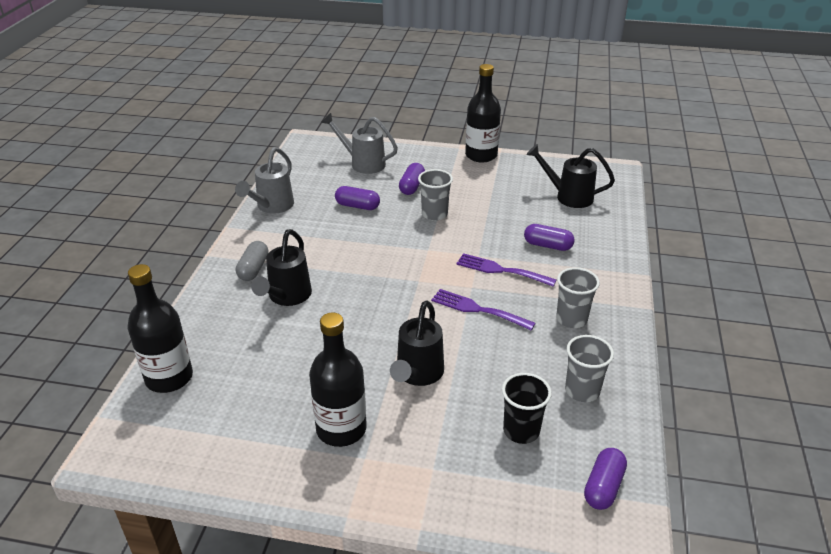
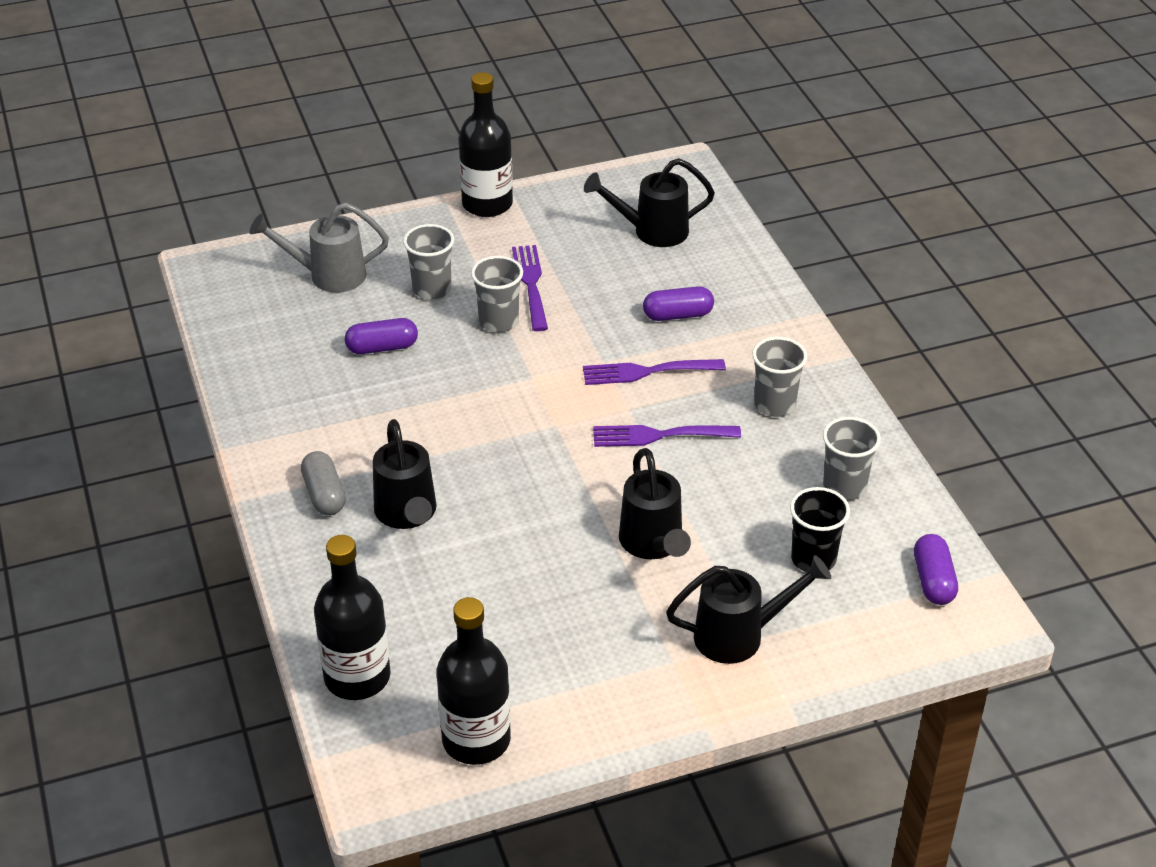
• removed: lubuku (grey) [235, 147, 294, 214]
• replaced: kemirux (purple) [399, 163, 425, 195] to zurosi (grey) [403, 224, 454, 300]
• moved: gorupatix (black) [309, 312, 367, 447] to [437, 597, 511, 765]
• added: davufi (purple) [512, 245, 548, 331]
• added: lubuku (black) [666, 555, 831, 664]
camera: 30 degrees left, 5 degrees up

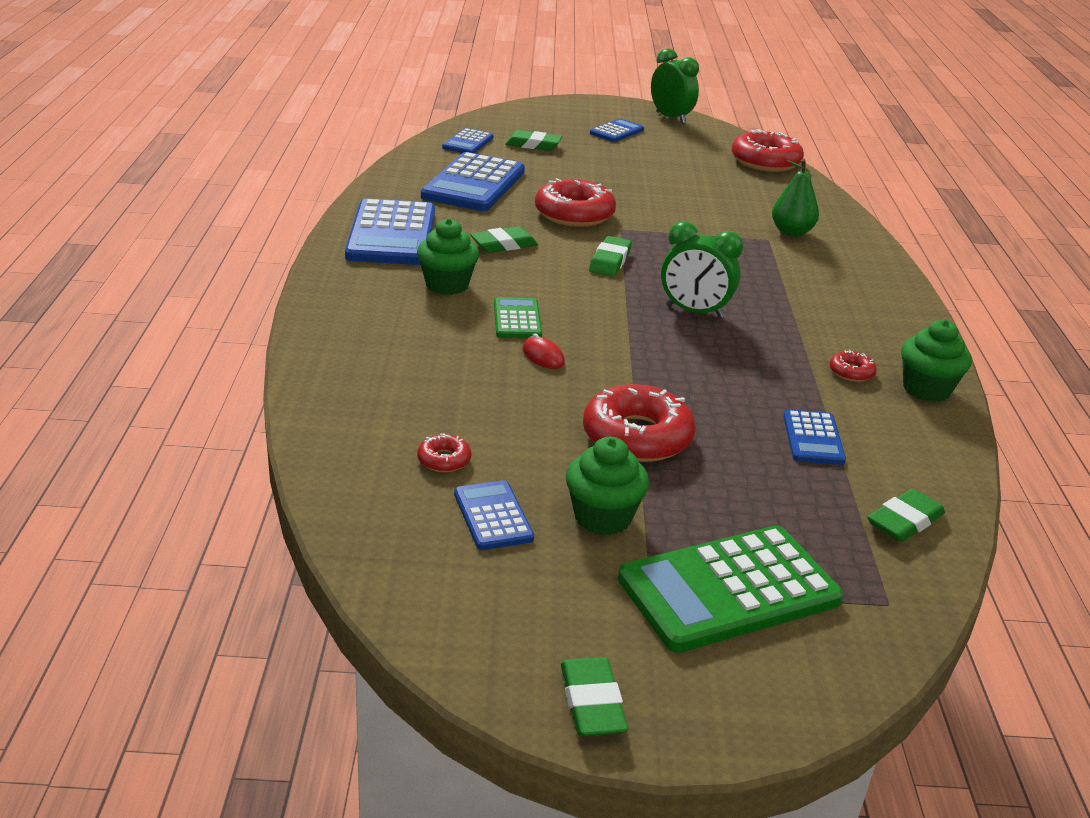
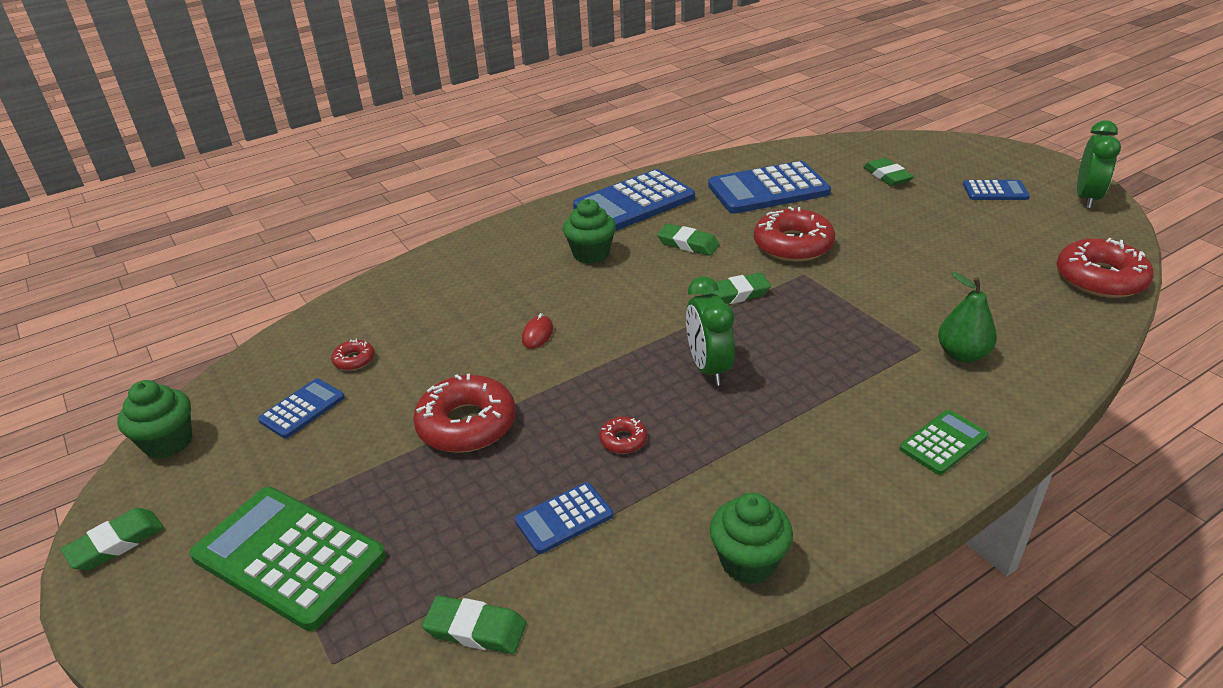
• removed: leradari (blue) [442, 128, 493, 153]
• moved: leradari (green) [494, 297, 542, 338] to [900, 410, 988, 475]
• moved: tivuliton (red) [829, 350, 877, 382] to [600, 417, 647, 454]
• moved: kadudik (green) [566, 437, 649, 535] to [117, 380, 192, 459]
camera: 60 degrees right, 5 degrees up

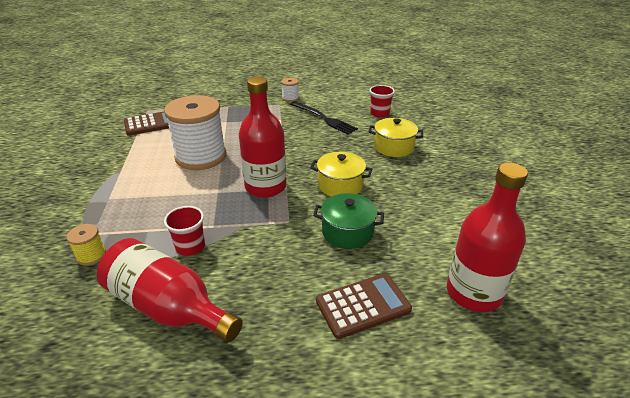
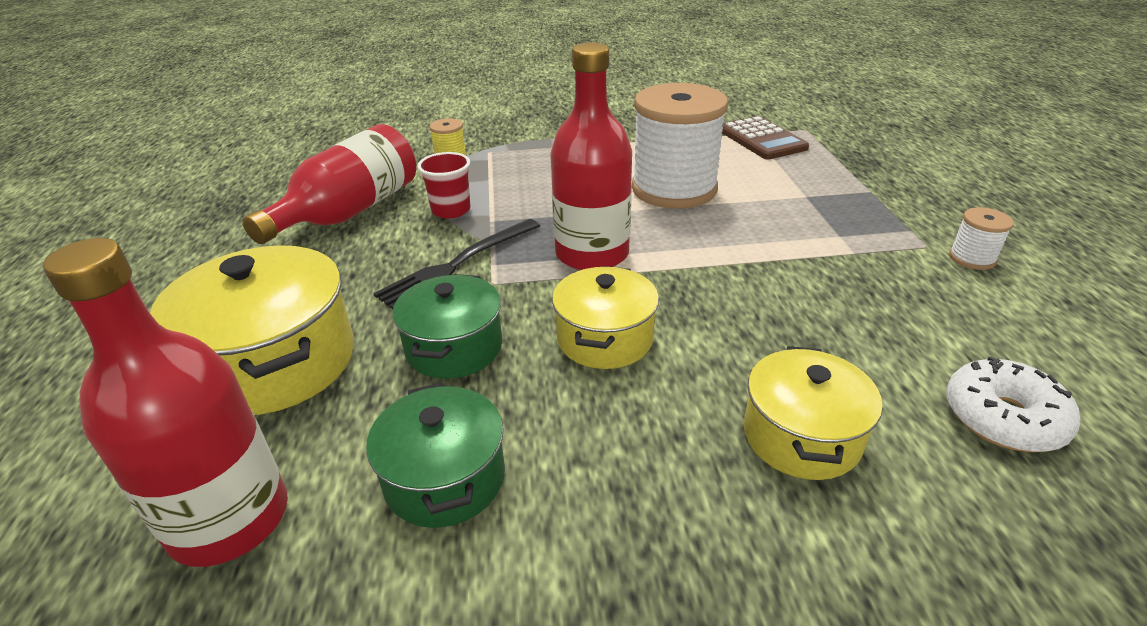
• replaced: zurosi (red) [369, 85, 395, 117] to tivuliton (white) [946, 356, 1080, 452]
• moved: davufi (black) [290, 101, 358, 134] to [373, 219, 540, 309]
• replaced: leradari (brown) [316, 273, 412, 339] to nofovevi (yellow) [150, 245, 354, 415]
• added: nofovevi (green) [366, 383, 505, 528]
camera: 90 degrees right, 0 degrees up

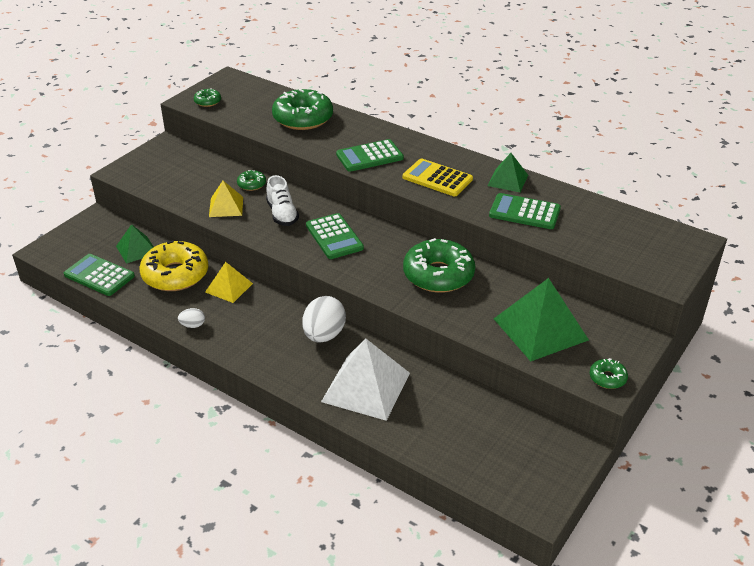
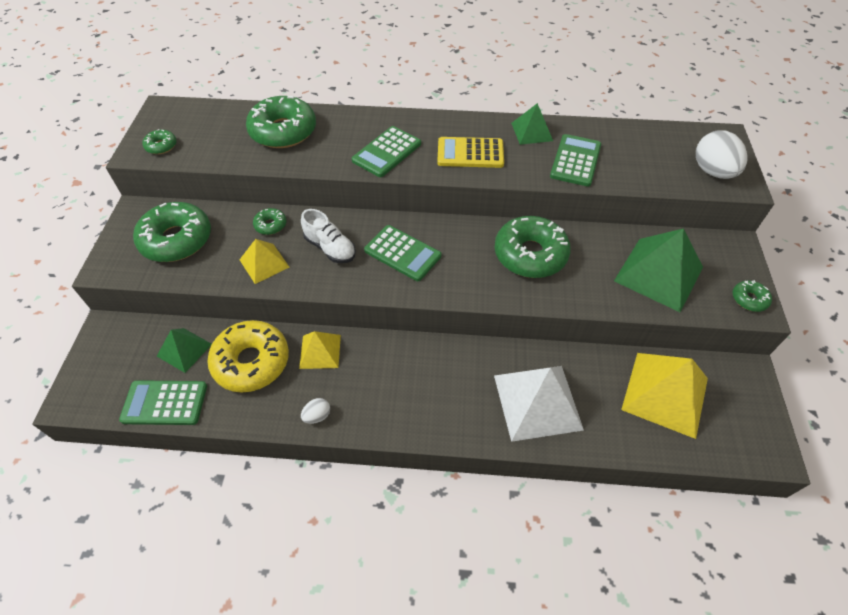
• turned: leradari (green) [489, 193, 561, 229] = [550, 134, 601, 186] 120 degrees clockwise
• moved: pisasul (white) [302, 296, 346, 343] to [696, 130, 747, 179]
• added: tivuliton (green) [133, 202, 211, 262]
• added: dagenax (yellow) [621, 353, 708, 439]
camera: 30 degrees left, 15 degrees up

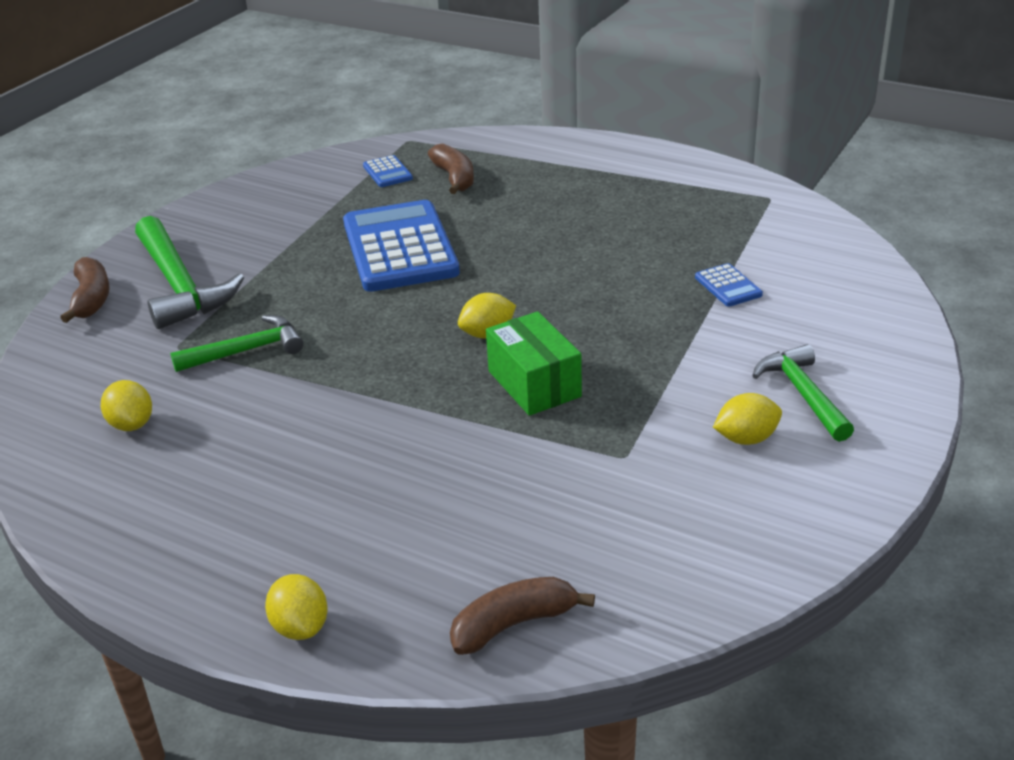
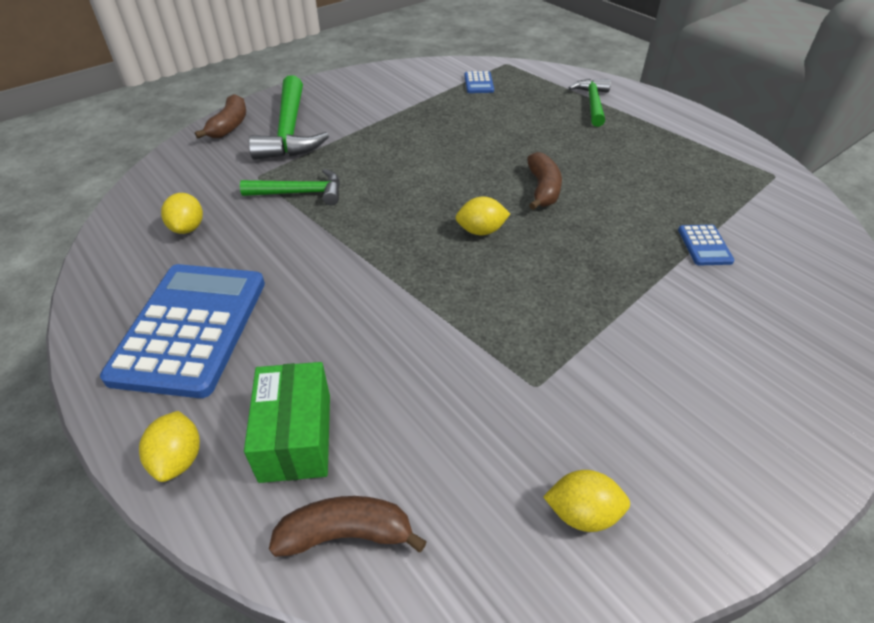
• moved: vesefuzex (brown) [428, 143, 474, 194] to [527, 152, 562, 210]
• moved: leradari (blue) [343, 200, 460, 292] to [100, 264, 265, 398]
• moved: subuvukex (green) [486, 312, 582, 416] to [244, 362, 330, 483]
• moved: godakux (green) [752, 344, 854, 442] to [569, 79, 611, 127]
• moved: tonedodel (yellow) [713, 393, 782, 445] to [543, 470, 630, 532]
camera: 20 degrees right, 10 degrees up

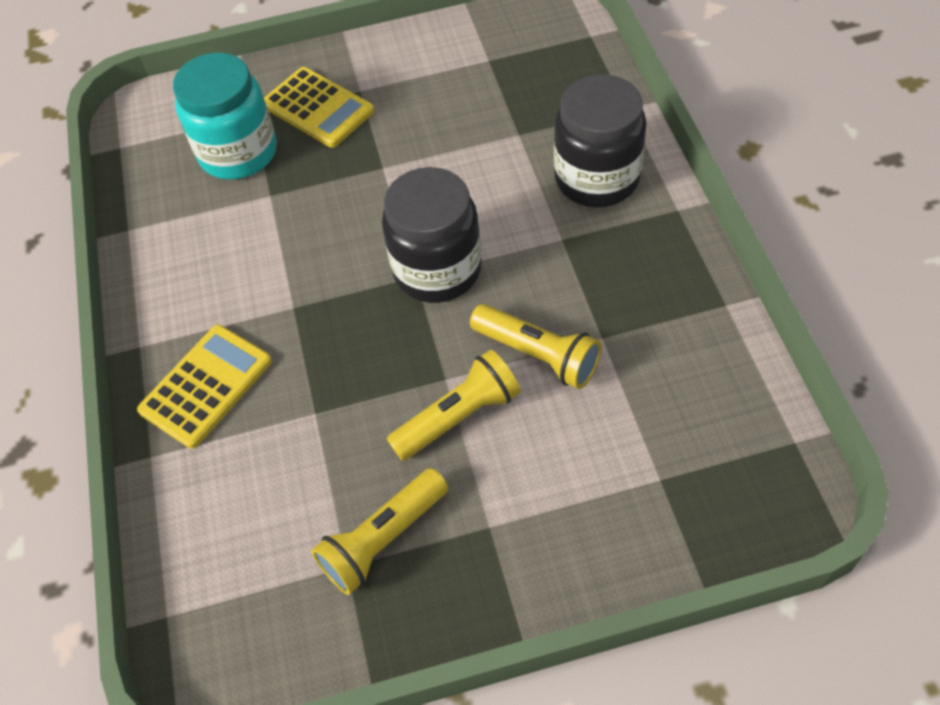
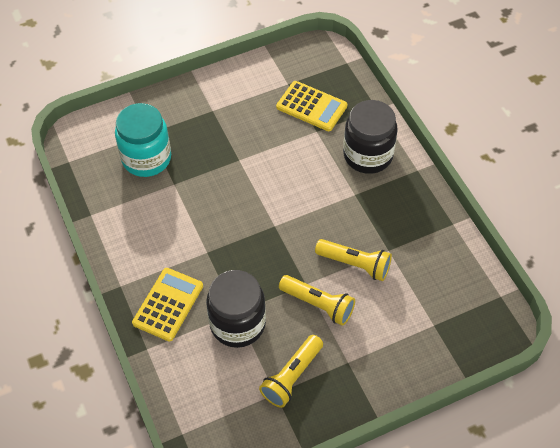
• moved: leradari (yellow) [264, 67, 375, 148] to [276, 81, 347, 131]
• moved: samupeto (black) [382, 167, 482, 303] to [206, 270, 266, 348]
• turned: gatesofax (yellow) [387, 350, 521, 461] = [279, 275, 355, 326] 75 degrees clockwise
camera: 15 degrees left, 0 degrees up

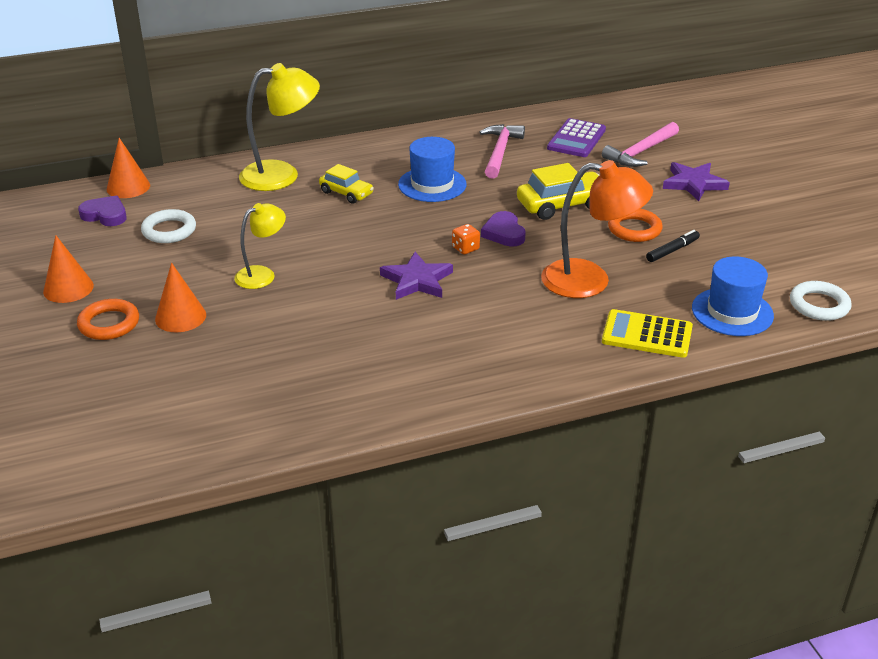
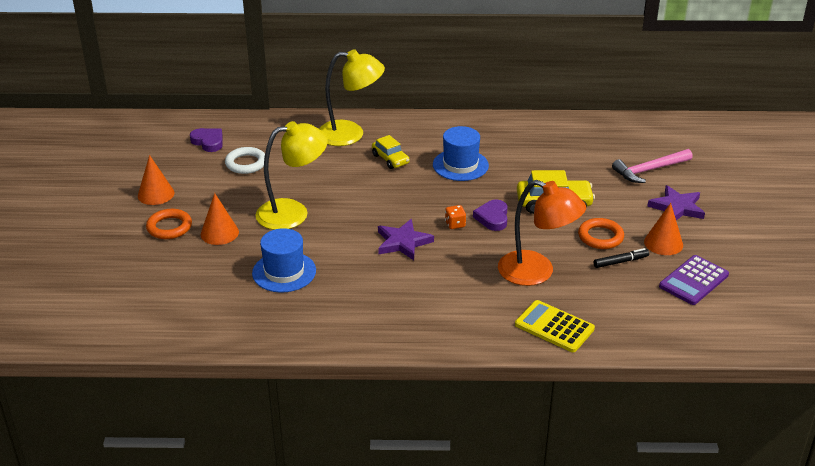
• moved: leradari (purple) [547, 118, 606, 157] to [659, 255, 729, 305]
• removed: godakux (pink) [480, 124, 525, 179]
• moved: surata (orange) [107, 138, 150, 198] to [644, 203, 683, 255]
• resized: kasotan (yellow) [234, 203, 286, 289] = [255, 121, 328, 230] x1.68
• moved: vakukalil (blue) [692, 256, 774, 336] to [252, 228, 316, 293]
• removed: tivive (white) [790, 281, 852, 321]
camera: 20 degrees right, 0 degrees up

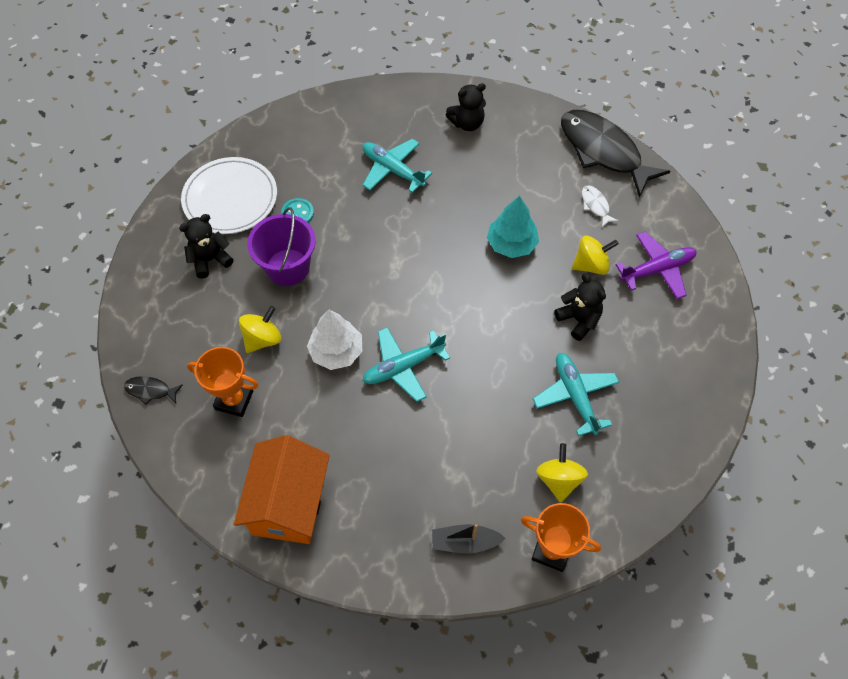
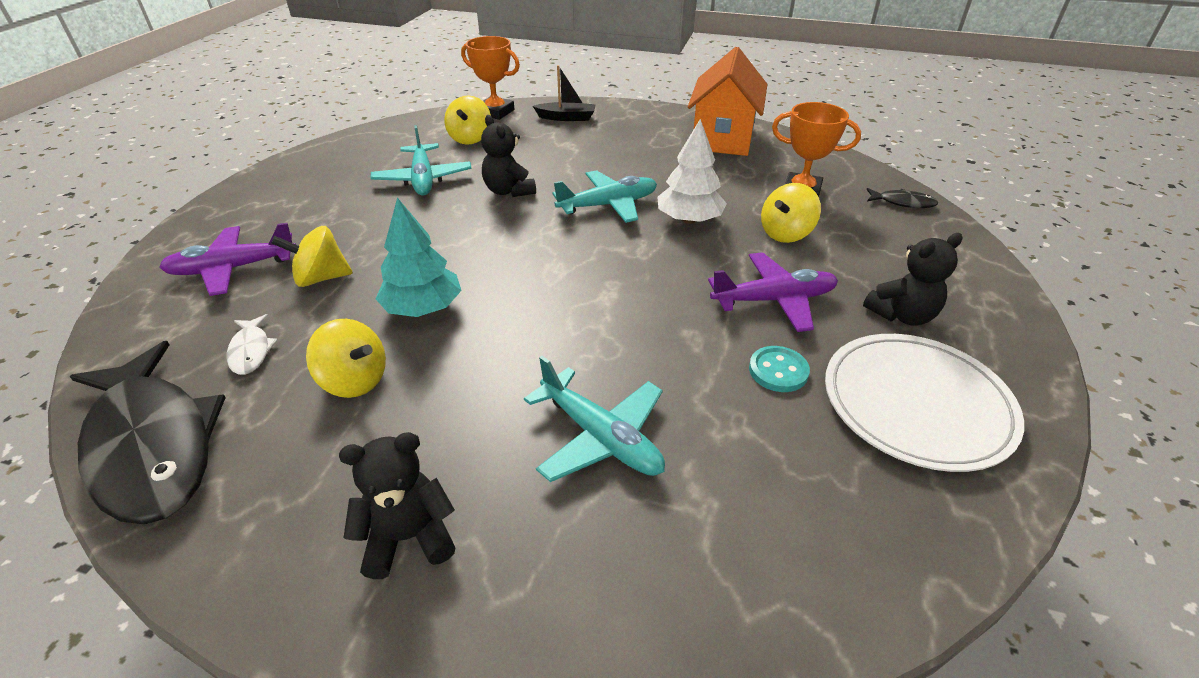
• replaced: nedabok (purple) [247, 207, 316, 286] to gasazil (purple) [708, 252, 838, 332]
• moved: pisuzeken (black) [555, 274, 606, 341] to [481, 115, 536, 197]
• added: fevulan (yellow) [306, 319, 386, 398]
camera: 175 degrees left, 20 degrees down

